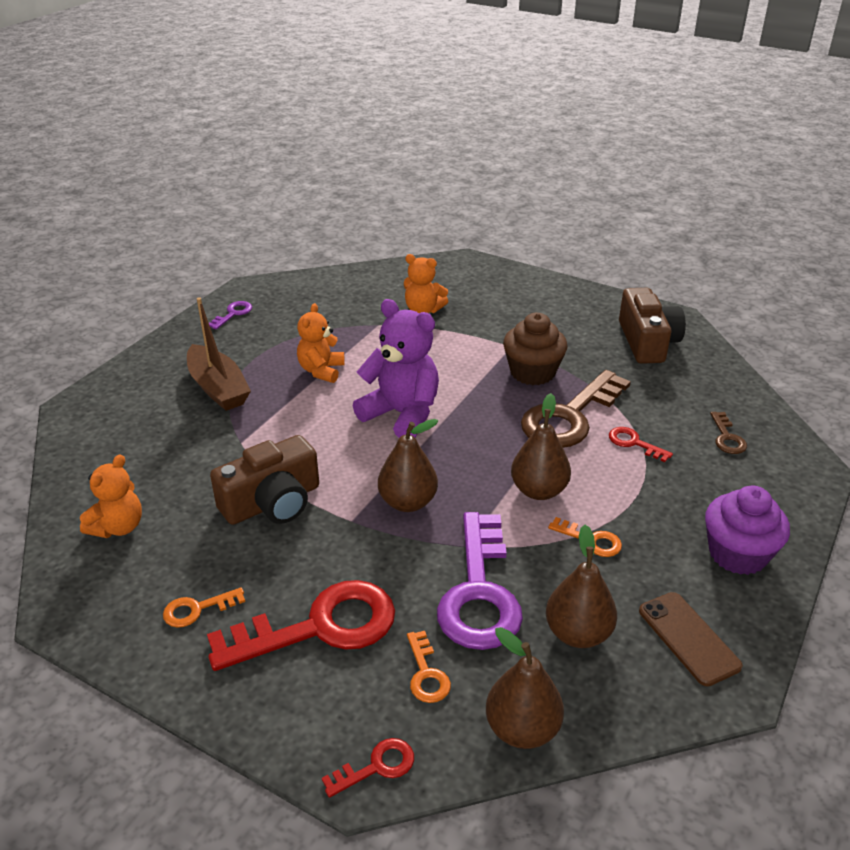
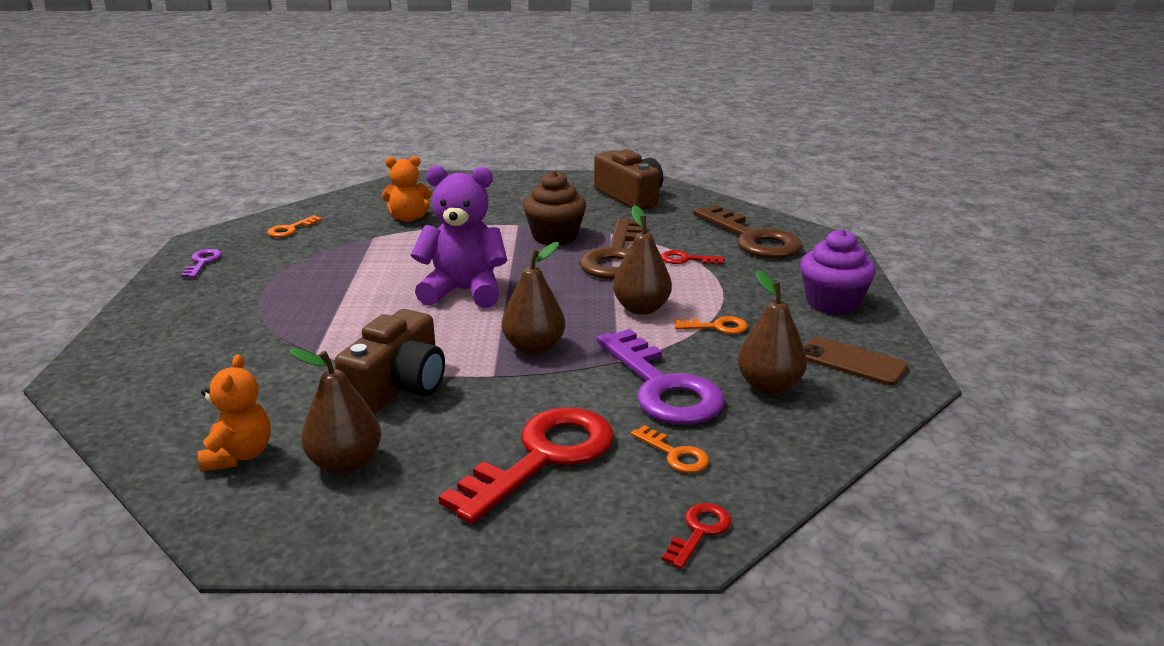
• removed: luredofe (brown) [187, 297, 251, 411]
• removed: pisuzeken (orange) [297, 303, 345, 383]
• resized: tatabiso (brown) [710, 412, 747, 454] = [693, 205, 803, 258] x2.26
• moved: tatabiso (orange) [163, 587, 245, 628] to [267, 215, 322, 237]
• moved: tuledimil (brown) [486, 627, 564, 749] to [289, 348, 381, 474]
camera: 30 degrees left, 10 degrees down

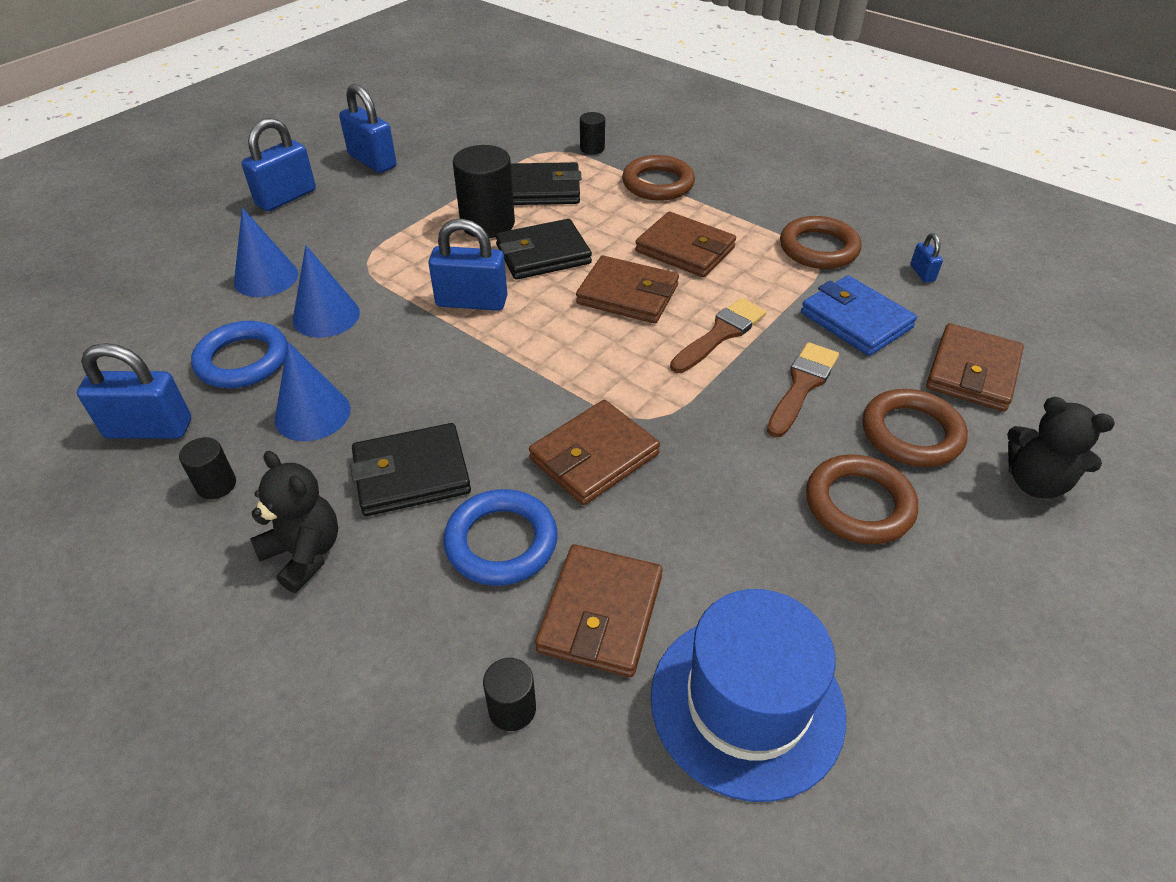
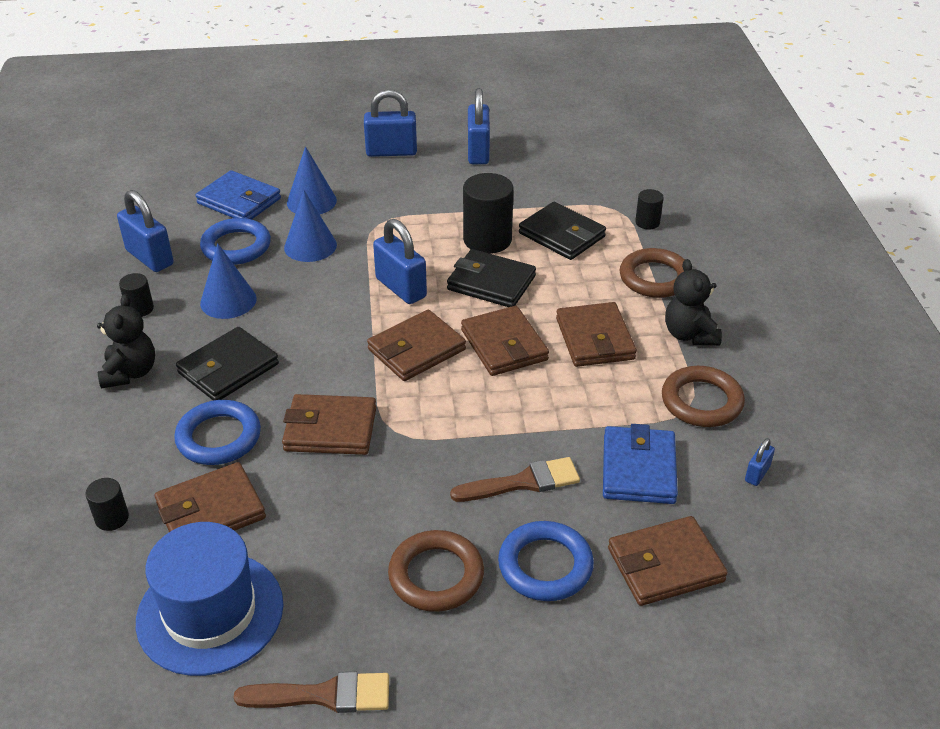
• moved: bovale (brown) [670, 298, 767, 373] to [234, 672, 389, 713]
• recoloured: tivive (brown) [863, 389, 968, 467] to tivive (blue) [498, 521, 594, 601]
• moved: pisuzeken (black) [1007, 397, 1115, 498] to [665, 259, 722, 345]
• turned: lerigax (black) [350, 423, 471, 516] = [176, 327, 279, 401] 75 degrees counterclockwise
• added: lerigax (blue) [196, 170, 281, 219]
• added: lerigax (brown) [367, 310, 466, 381]
camera: 45 degrees right, 5 degrees down

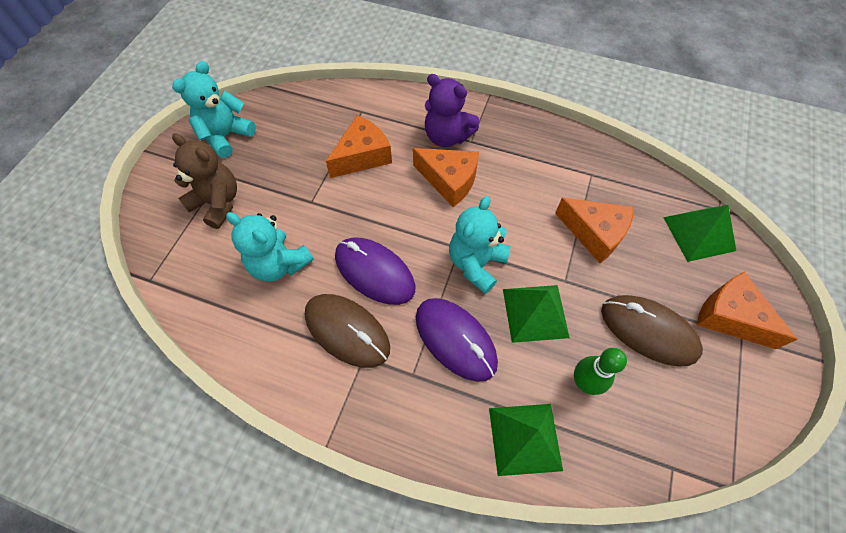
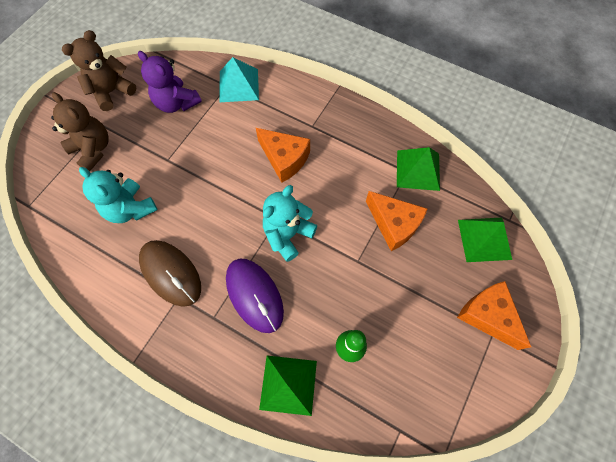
• recoloured: pisuzeken (turquoise) [172, 61, 256, 158] to pisuzeken (brown) [62, 30, 136, 111]
• moved: pisuzeken (purple) [425, 74, 479, 147] to [138, 51, 202, 113]
• removed: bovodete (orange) [326, 115, 392, 178]
• removed: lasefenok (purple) [335, 237, 415, 305]
• moved: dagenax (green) [503, 285, 570, 343] to [397, 147, 440, 191]
• removed: lasefenok (brown) [601, 295, 703, 367]
• added: dagenax (turquoise) [219, 57, 259, 102]
camera: 10 degrees right, 5 degrees up

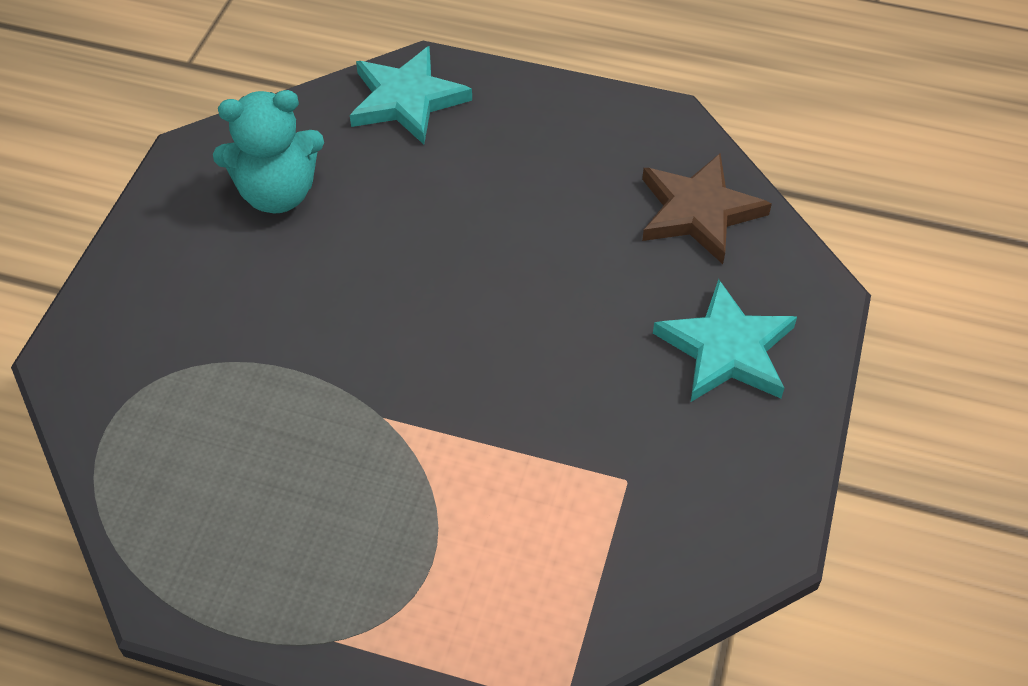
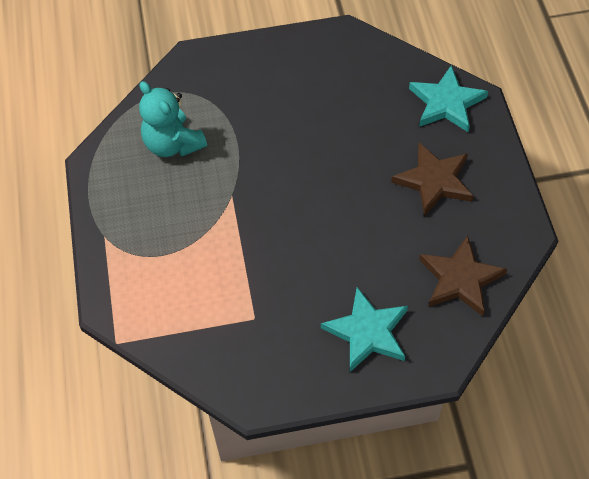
• moved: pisuzeken (turquoise) [213, 90, 324, 214] to [139, 81, 207, 157]
• added: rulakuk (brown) [391, 143, 473, 216]
camera: 65 degrees right, 5 degrees up

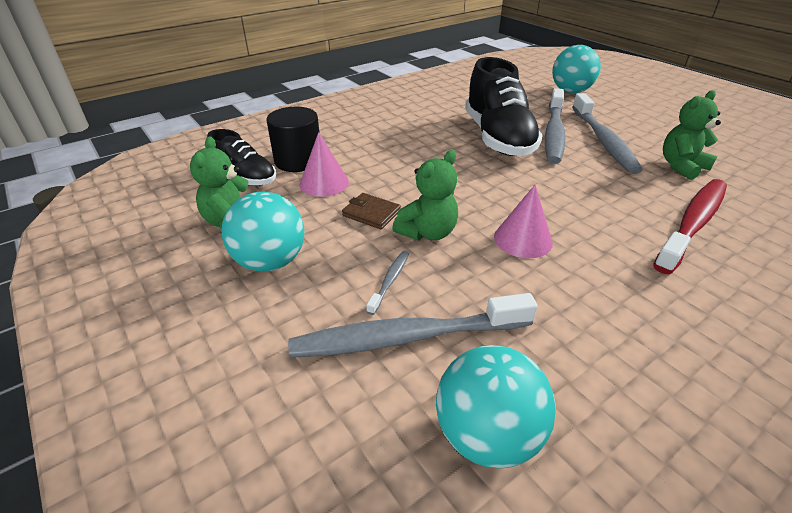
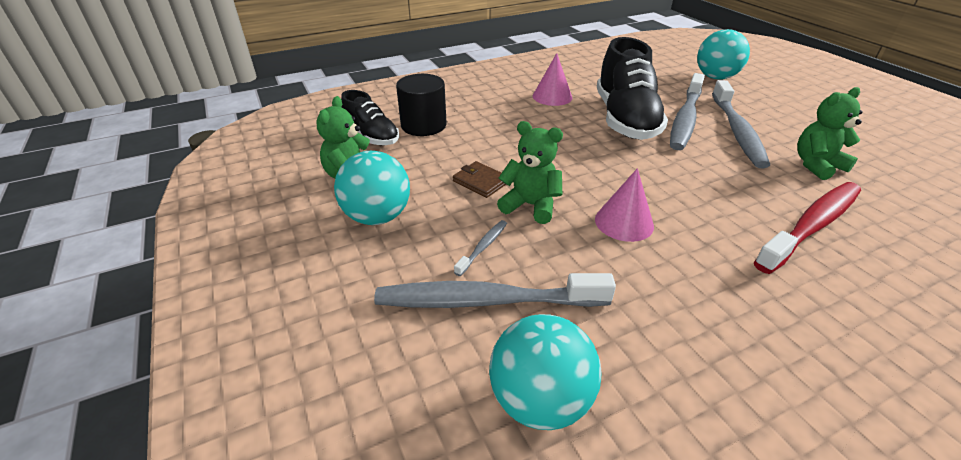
• moved: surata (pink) [300, 132, 349, 197] to [533, 53, 572, 106]
• turned: pisuzeken (green) [392, 150, 458, 240] = [497, 121, 563, 224] 120 degrees counterclockwise
camera: 10 degrees right, 0 degrees up

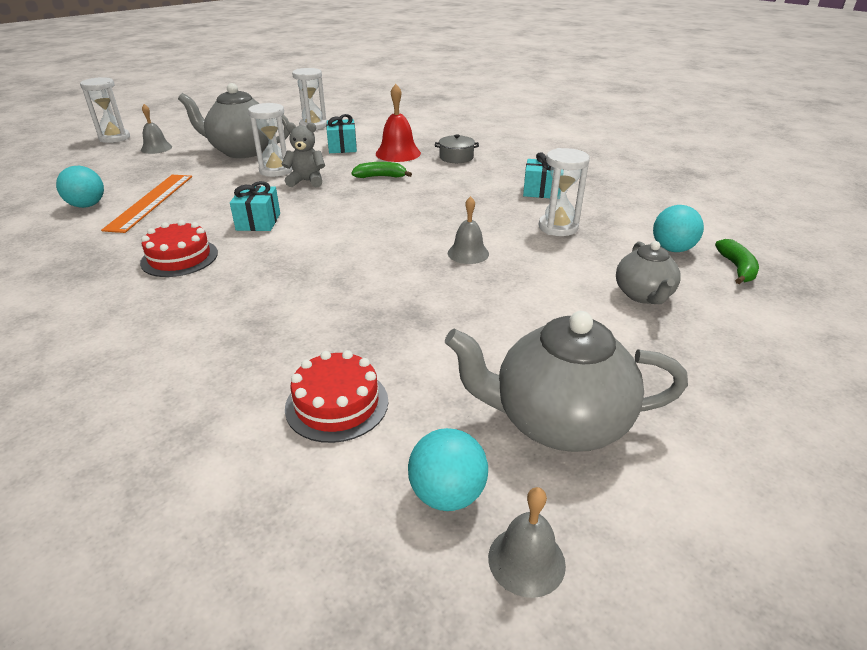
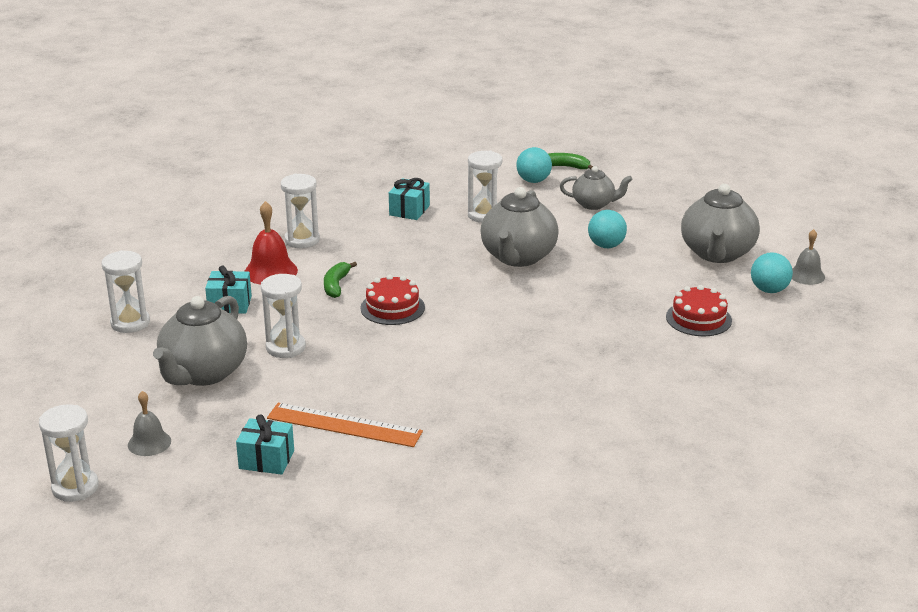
• removed: pisuzeken (grey) [282, 122, 325, 187]
• replaced: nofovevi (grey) [435, 134, 479, 163] to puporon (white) [281, 174, 320, 248]
• moved: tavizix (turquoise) [56, 166, 104, 208] to [588, 210, 627, 248]
• moved: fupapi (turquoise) [230, 181, 280, 231] to [236, 414, 294, 475]
• replaced: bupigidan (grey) [448, 196, 489, 264] to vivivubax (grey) [480, 187, 559, 267]
• moved: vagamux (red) [140, 220, 218, 277] to [360, 275, 425, 325]
camera: 80 degrees left, 5 degrees down

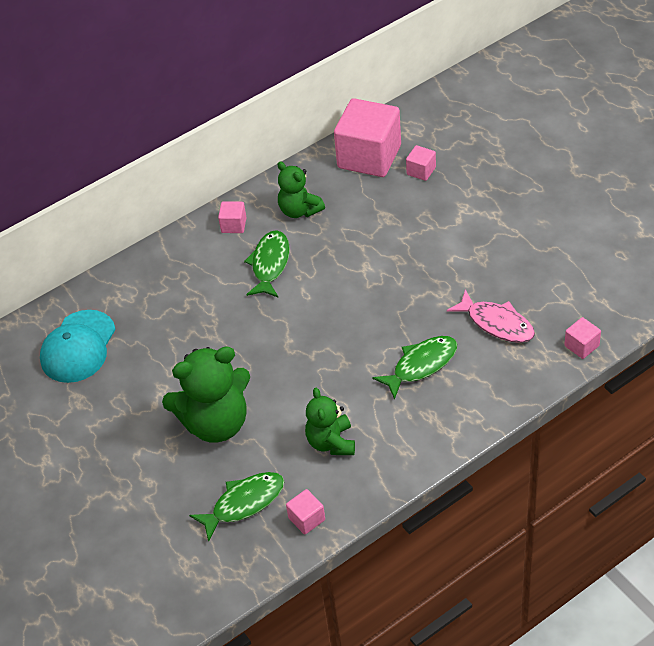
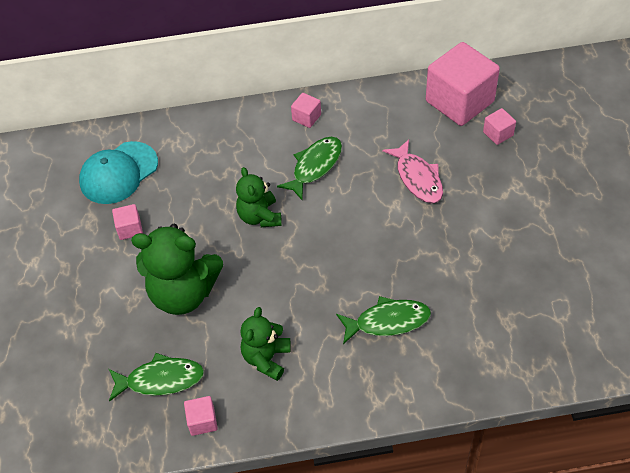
• moved: pisuzeken (green) [277, 161, 325, 218] to [236, 167, 282, 227]
• moved: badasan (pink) [447, 289, 535, 343] to [382, 139, 443, 203]
• moved: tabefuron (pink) [564, 317, 601, 359] to [112, 204, 143, 240]
camera: 25 degrees right, 5 degrees up

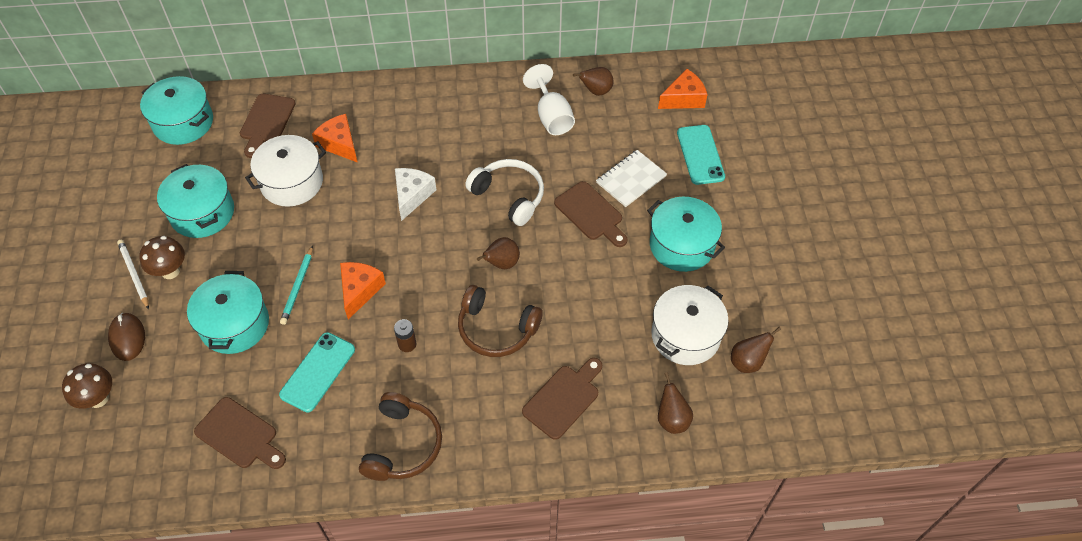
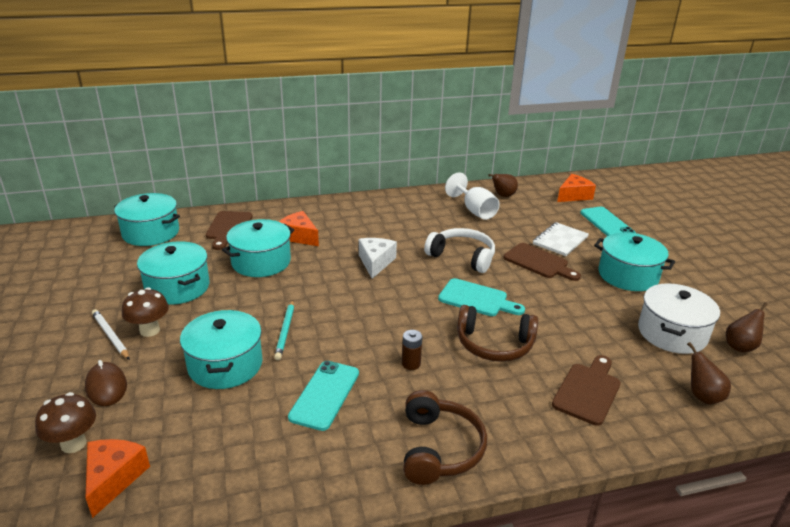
• recoloured: nofovevi (white) [245, 135, 326, 207] to nofovevi (turquoise) [222, 219, 294, 277]
• replaced: tuledimil (brown) [477, 237, 520, 269] to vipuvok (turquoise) [438, 278, 525, 316]
• moved: bovodete (orange) [340, 262, 386, 319] to [86, 439, 150, 518]
• removed: vipuvok (brown) [194, 397, 286, 469]
camera: 10 degrees left, 25 degrees down

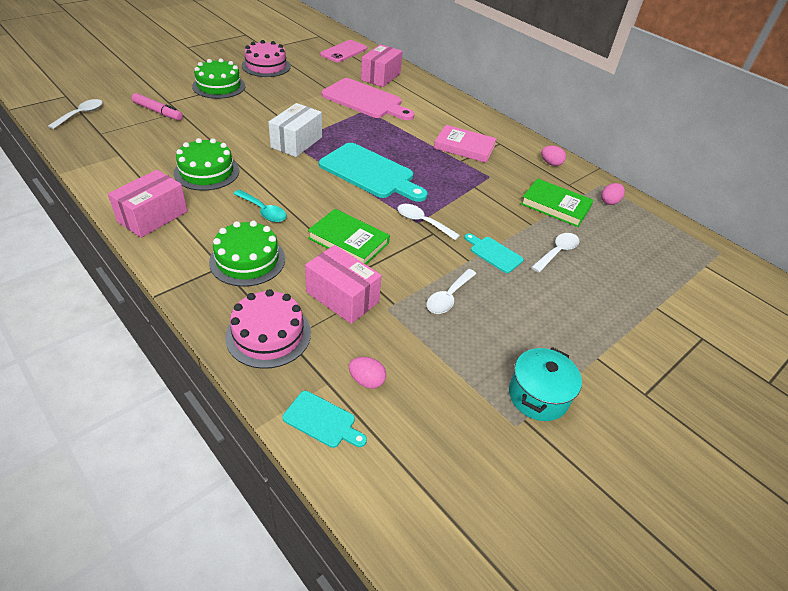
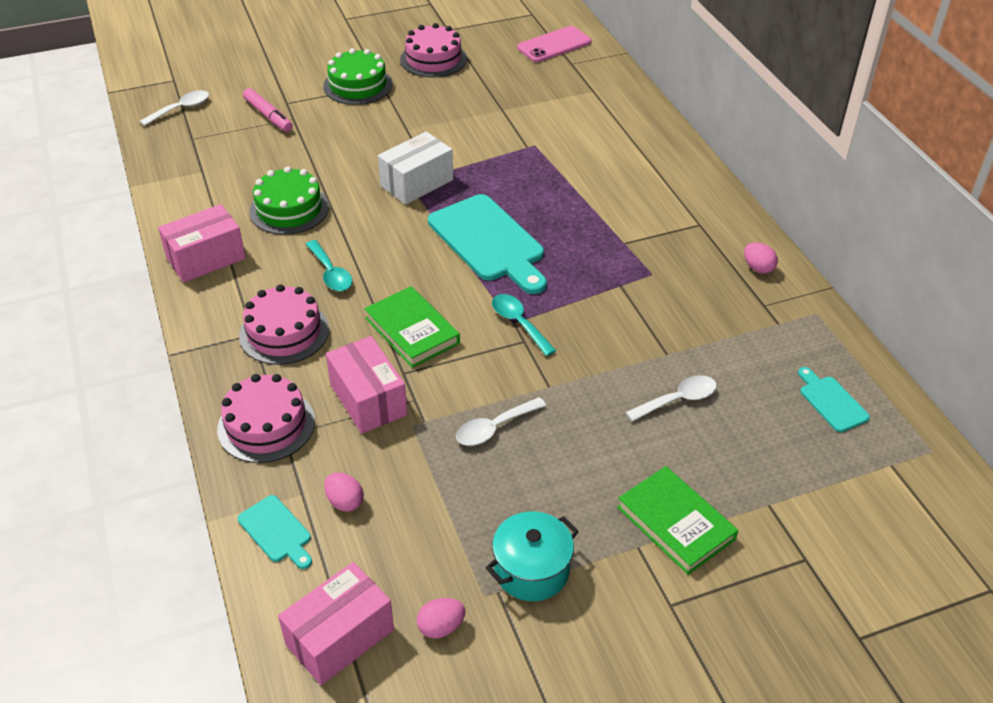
• moved: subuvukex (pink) [361, 44, 403, 87] to [278, 562, 394, 685]
• removed: vipuvok (pink) [321, 78, 414, 120]
• removed: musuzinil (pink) [434, 125, 497, 163]
• moved: musuzinil (green) [521, 178, 594, 227] to [617, 466, 738, 575]
• moved: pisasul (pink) [601, 183, 625, 205] to [417, 598, 465, 638]
• recoloured: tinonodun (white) [398, 204, 460, 240] to tinonodun (turquoise) [492, 294, 556, 356]
• recoloured: vagamux (green) [209, 221, 285, 287] to vagamux (pink) [239, 284, 329, 365]
• moved: vipuvok (turquoise) [464, 233, 523, 273] to [798, 367, 870, 432]
camera: 25 degrees right, 0 degrees up

